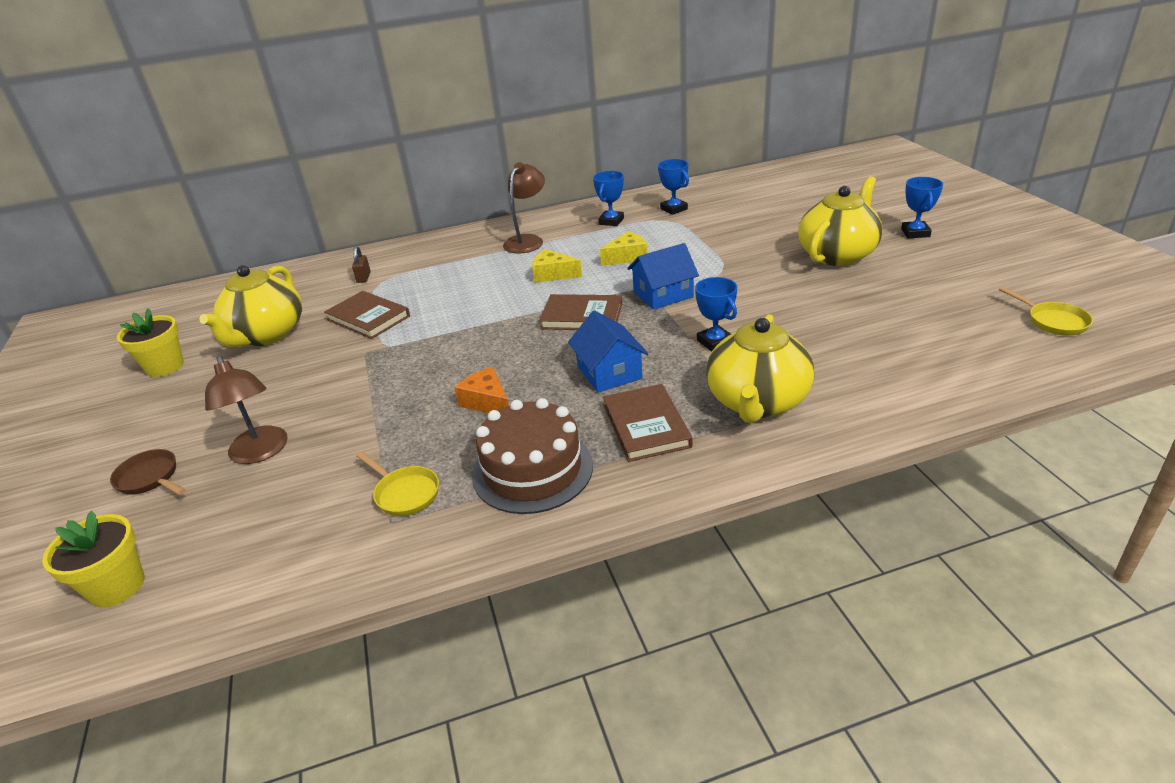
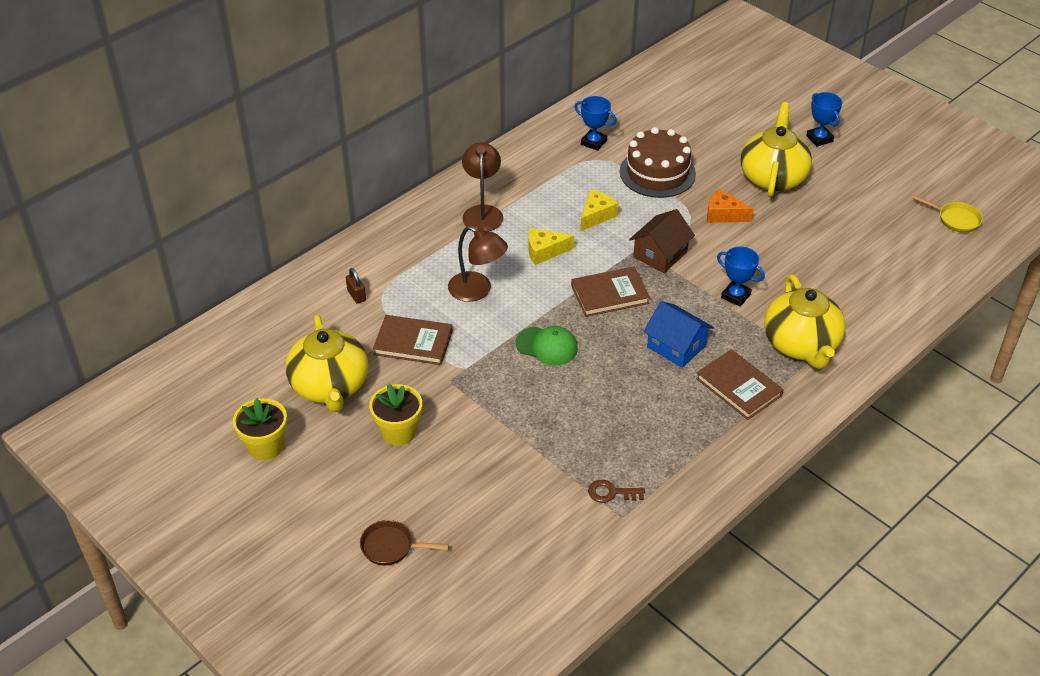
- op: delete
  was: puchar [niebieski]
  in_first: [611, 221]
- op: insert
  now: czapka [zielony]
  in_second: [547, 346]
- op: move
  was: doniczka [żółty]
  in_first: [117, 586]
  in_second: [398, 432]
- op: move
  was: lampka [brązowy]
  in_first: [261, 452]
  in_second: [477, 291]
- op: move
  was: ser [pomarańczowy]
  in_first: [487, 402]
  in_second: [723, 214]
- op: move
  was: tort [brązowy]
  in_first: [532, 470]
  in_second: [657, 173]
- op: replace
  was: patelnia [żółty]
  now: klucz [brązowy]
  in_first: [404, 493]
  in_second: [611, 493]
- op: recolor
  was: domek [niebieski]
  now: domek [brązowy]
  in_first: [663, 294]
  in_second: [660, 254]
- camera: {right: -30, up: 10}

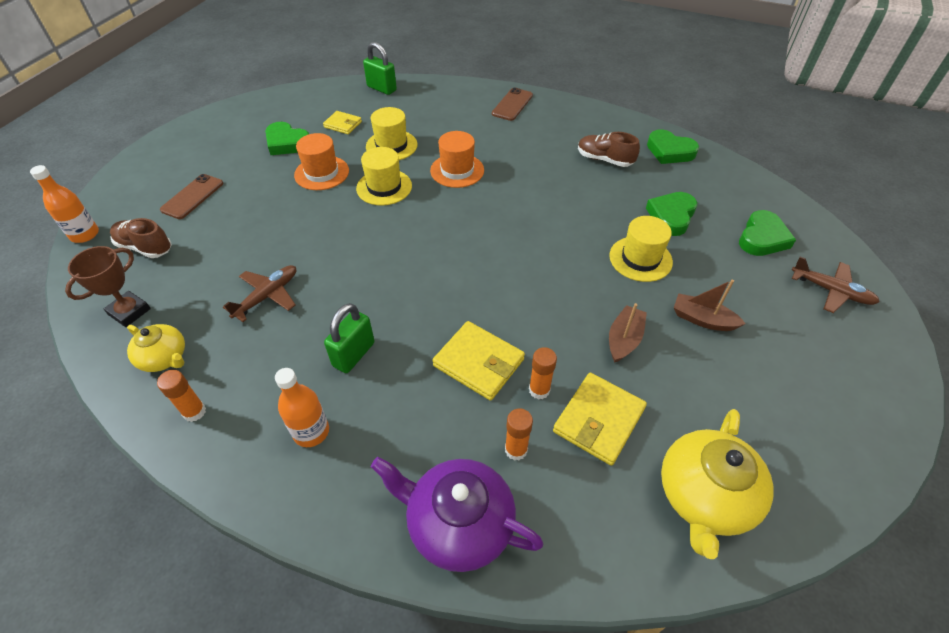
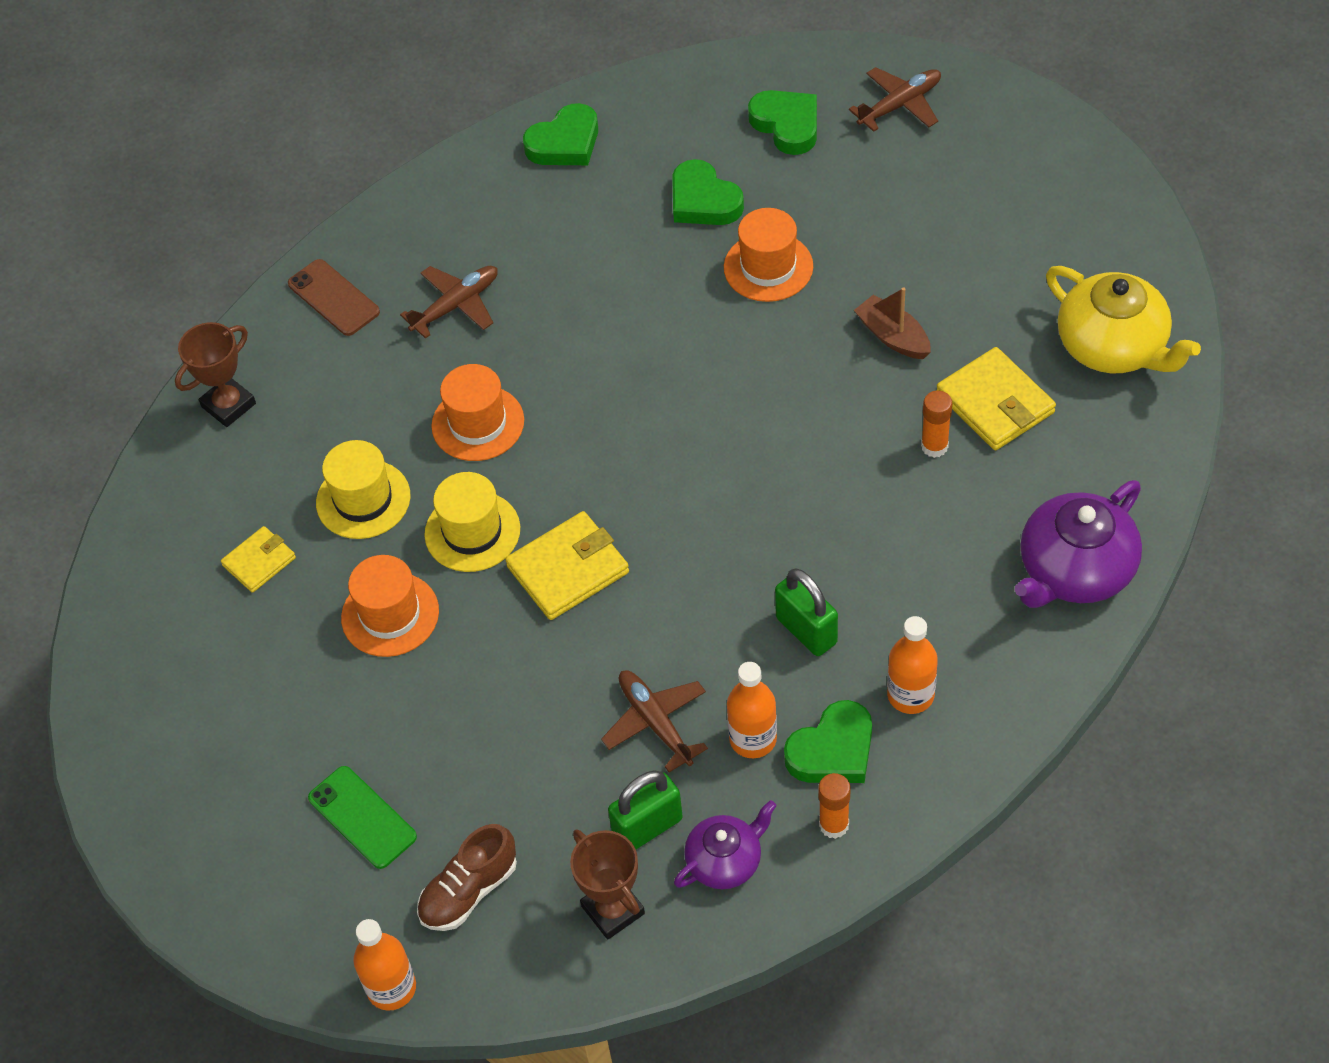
- op: delete
  was: klej w sztyfcie [pomarańczowy]
  in_first: [516, 450]
- op: delete
  was: but [brązowy]
  in_first: [604, 160]
- op: delete
  was: łódka [brązowy]
  in_first: [702, 319]
- op: insert
  now: puchar [brązowy]
  in_second: [228, 405]
- op: insert
  now: samolot [brązowy]
  in_second: [456, 306]
- op: insert
  now: butelka [pomarańczowy]
  in_second: [753, 739]
- op: move
  was: serce [zielony]
  in_first: [287, 143]
  in_second: [832, 750]
- op: move
  was: kłódka [zielony]
  in_first: [381, 88]
  in_second: [647, 827]
- op: move
  was: portfel [żółty]
  in_first: [479, 362]
  in_second: [568, 569]
- op: recolor
  was: imbryk [żółty]
  now: imbryk [fioletowy]
  in_first: [164, 358]
  in_second: [725, 861]
- op: recolor
  was: telefon [brązowy]
  now: telefon [zielony]
  in_first: [192, 196]
  in_second: [362, 817]
- op: recolor
  was: kapelusz [żółty]
  now: kapelusz [pomarańczowy]
  in_first: [640, 259]
  in_second: [768, 267]
- camera: {right: -65, up: 5}

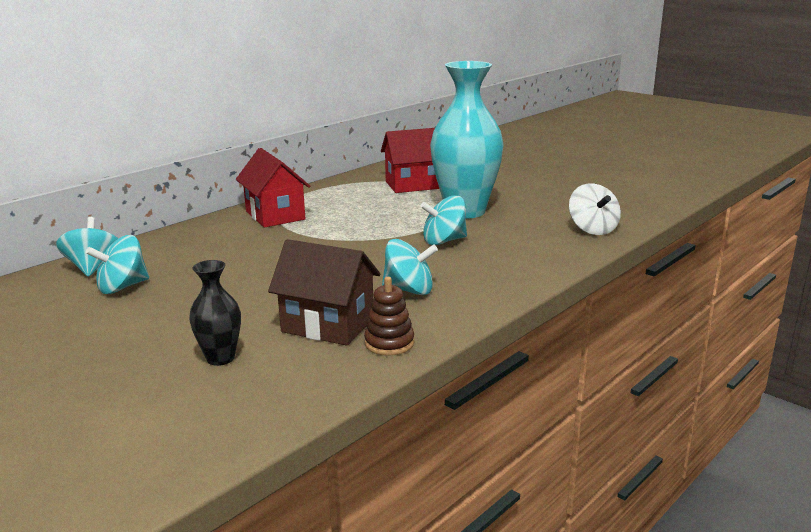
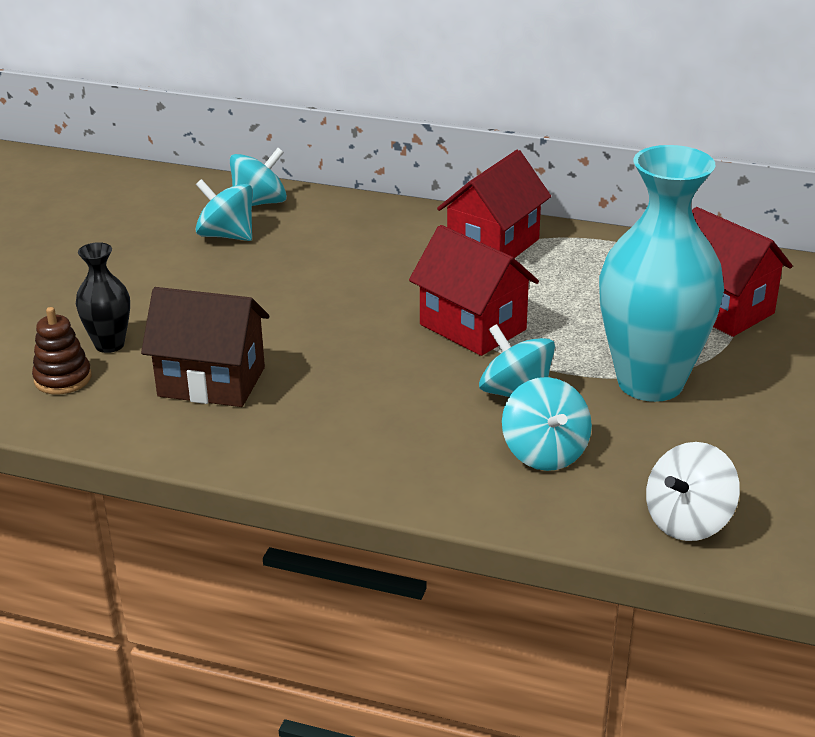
- op: insert
  now: domek [czerwony]
  in_second: [473, 327]
- op: move
  was: zabawka nakładanka [brązowy]
  in_first: [389, 343]
  in_second: [63, 378]
- op: move
  was: bączek [turkusowy]
  in_first: [409, 290]
  in_second: [545, 453]
- op: rotate
  was: domek [brązowy]
  in_first: [328, 325]
  in_second: [211, 382]
  clockwise: -75
- camera: {right: 65, up: 10}

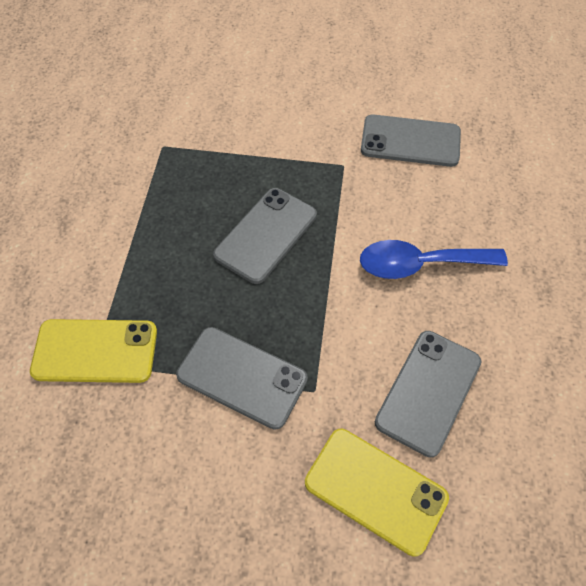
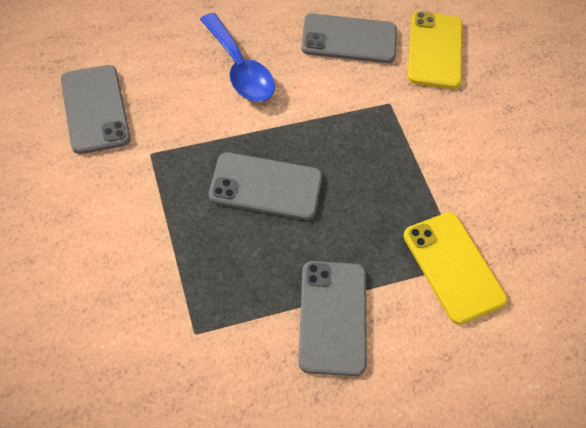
- op: move
  was: telefon [szary]
  in_first: [242, 377]
  in_second: [333, 317]
- camera: {right: -120, up: 0}

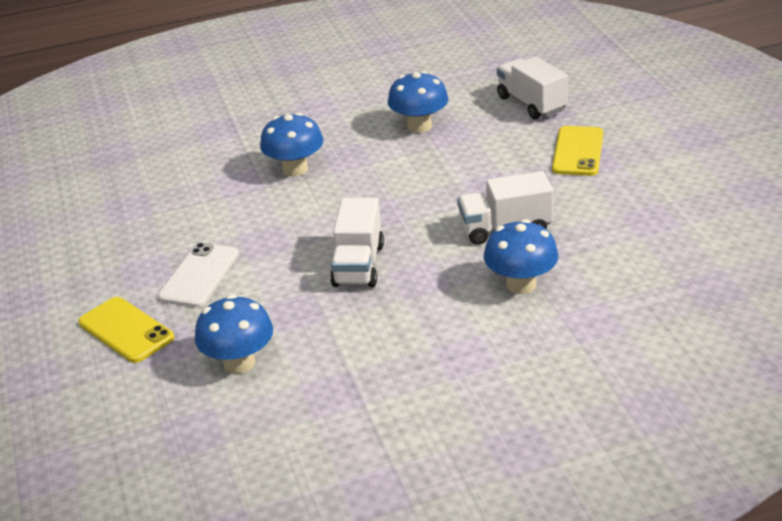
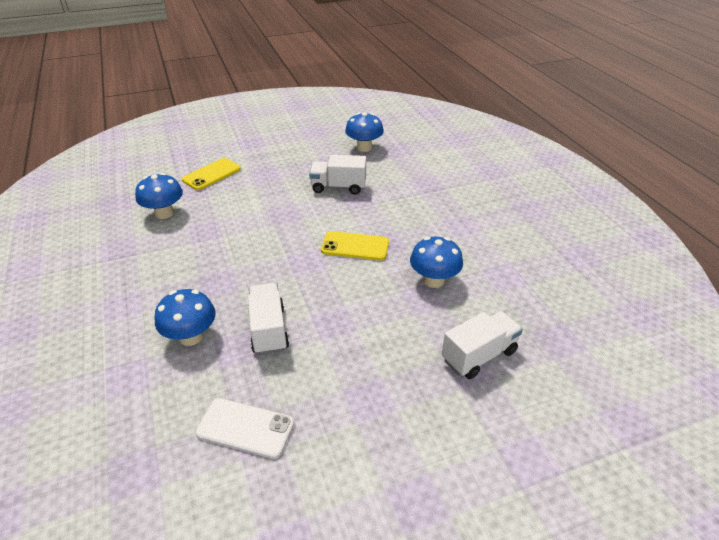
- op: move
  was: telefon [biały]
  in_first: [199, 276]
  in_second: [245, 428]
- op: move
  was: grzyb [niebieski]
  in_first: [295, 169]
  in_second: [364, 147]
- op: move
  was: ciężarówka [biały]
  in_first: [358, 265]
  in_second: [338, 187]
- op: move
  was: telefon [żółty]
  in_first: [578, 151]
  in_second: [355, 246]
- camera: {right: 85, up: 5}

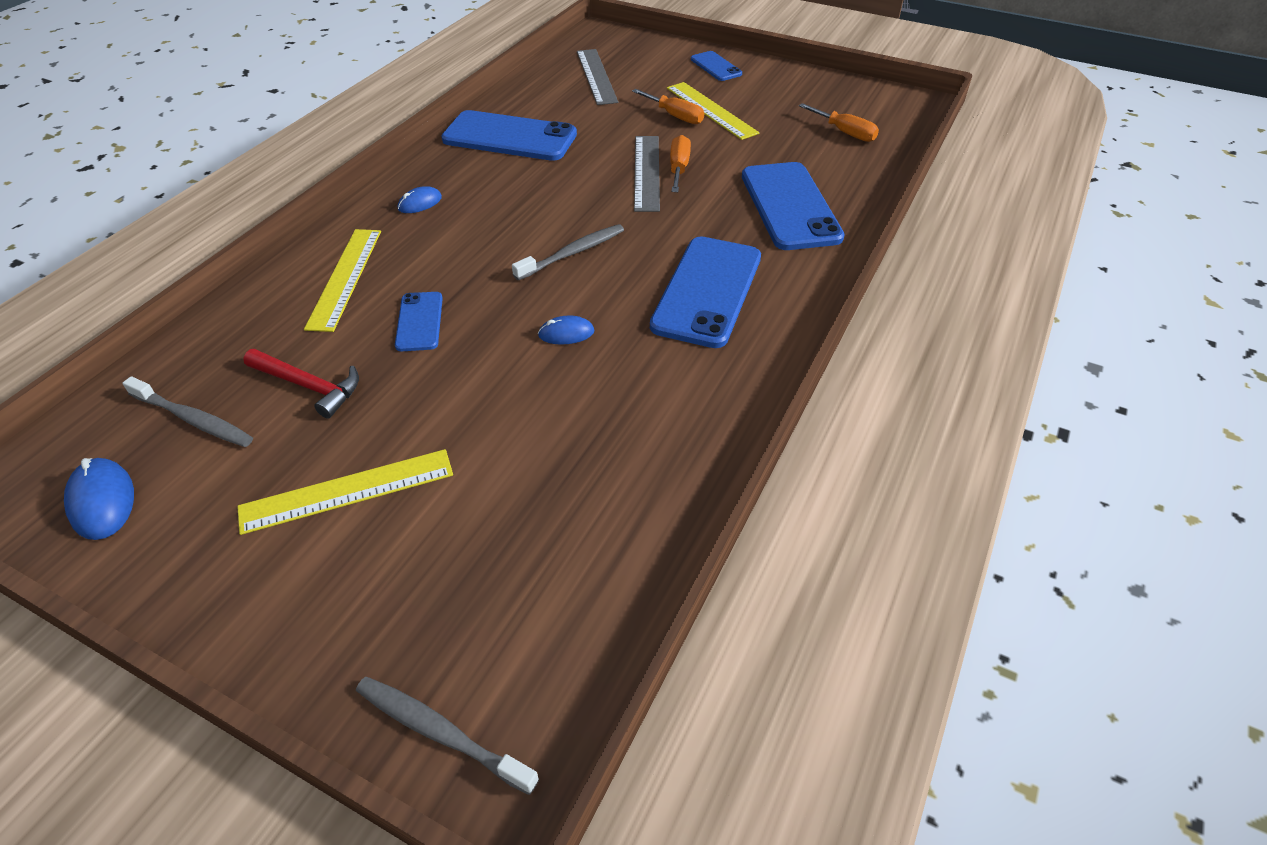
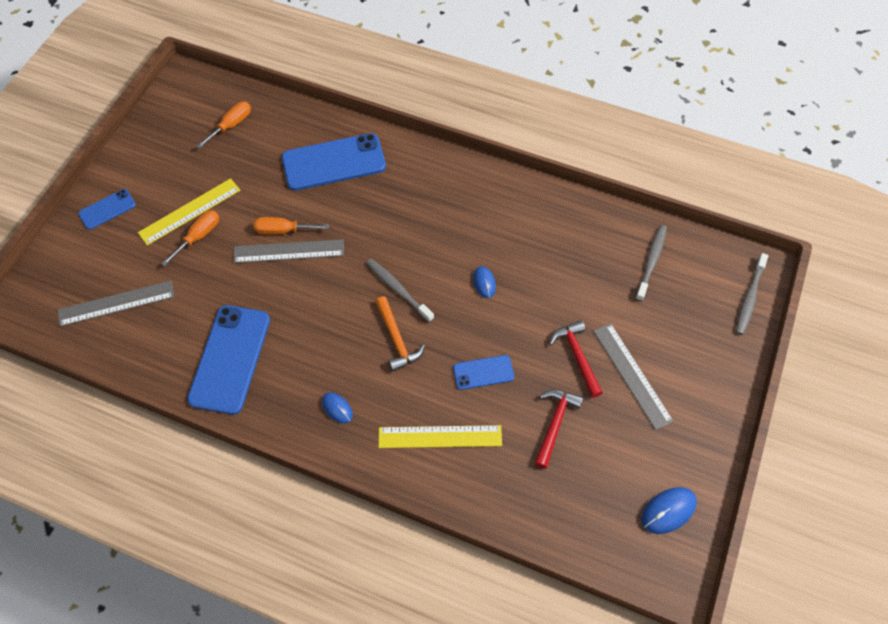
- op: delete
  was: telefon [niebieski]
  in_first: [707, 291]
- op: insert
  now: młotek [pomarańczowy]
  in_second: [397, 339]
- op: insert
  now: młotek [czerwony]
  in_second: [577, 356]
- op: move
  was: szczoteczka do zębów [szary]
  in_first: [193, 419]
  in_second: [651, 261]
- op: recolor
  was: linijka [żółty]
  now: linijka [szary]
  in_first: [347, 491]
  in_second: [632, 375]
- camera: {right: -95, up: 15}

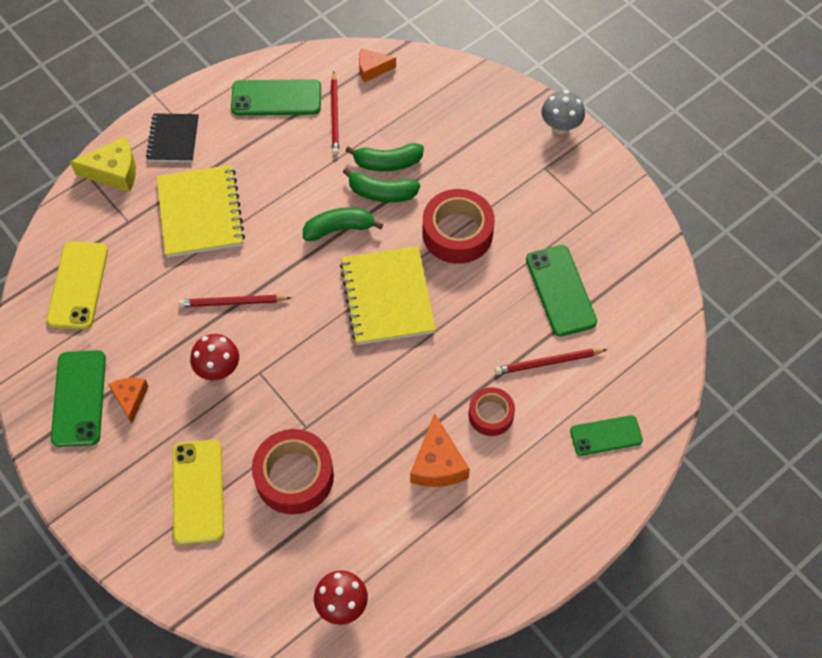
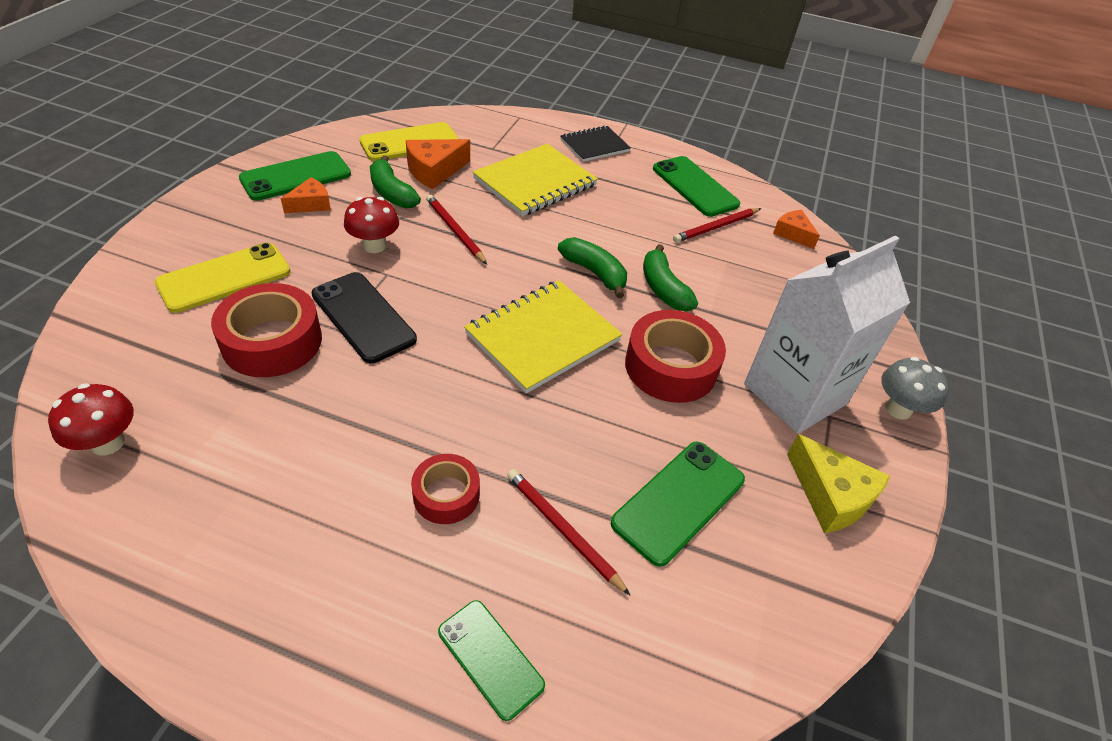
- op: insert
  now: telefon [czarny]
  in_second: [363, 317]
- op: insert
  now: karton mleka [biały]
  in_second: [795, 394]
- op: move
  was: ser [żółty]
  in_first: [114, 172]
  in_second: [831, 495]
- op: move
  was: banan [zielony]
  in_first: [387, 163]
  in_second: [392, 193]
- op: move
  was: ser [pomarańczowy]
  in_first: [437, 463]
  in_second: [434, 171]
- camera: {right: 55, up: -15}

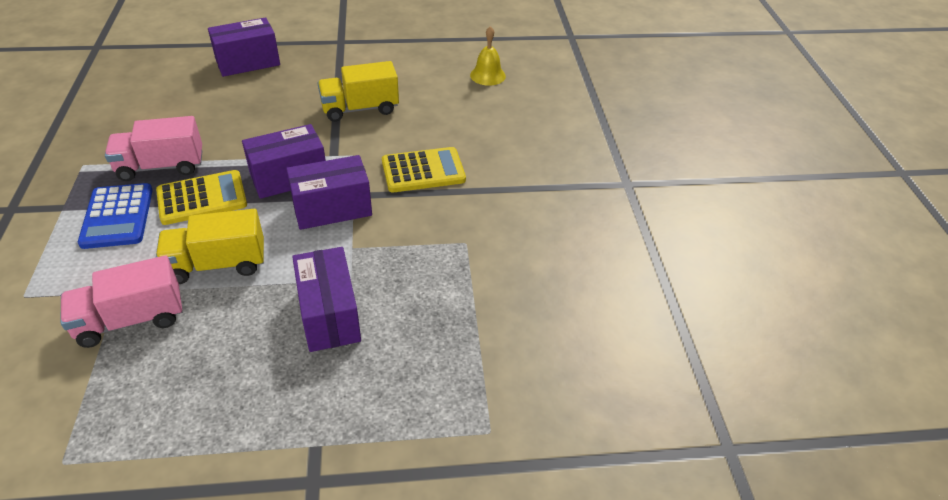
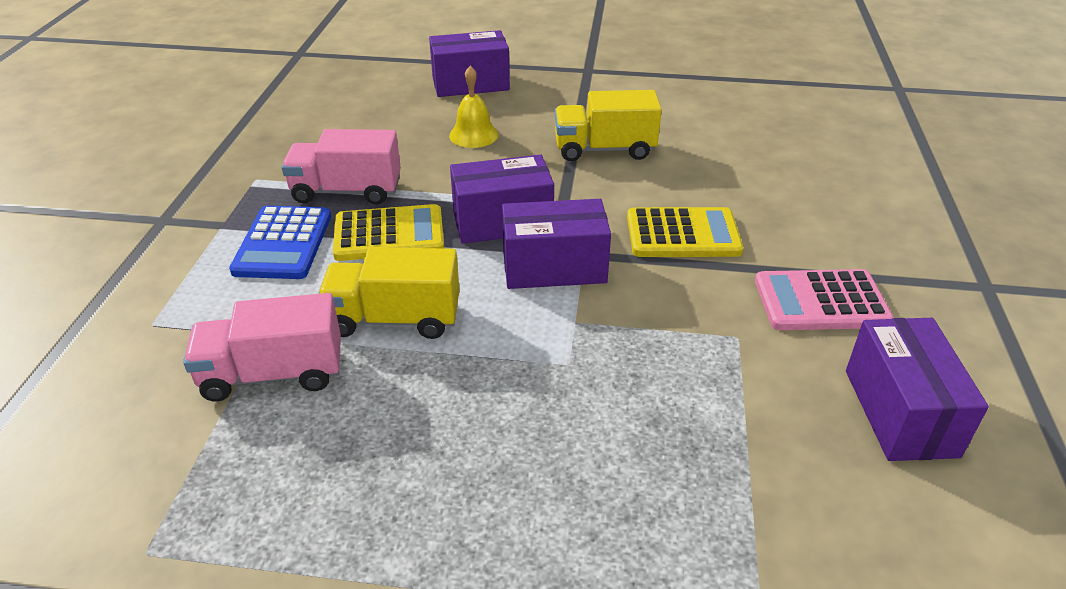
- op: insert
  now: kalkulator [różowy]
  in_second: [821, 301]
- op: move
  was: pudełko [fioletowy]
  in_first: [329, 315]
  in_second: [900, 412]
- op: move
  was: dzwonek [żółty]
  in_first: [487, 75]
  in_second: [473, 135]
- camera: {right: 15, up: -5}

